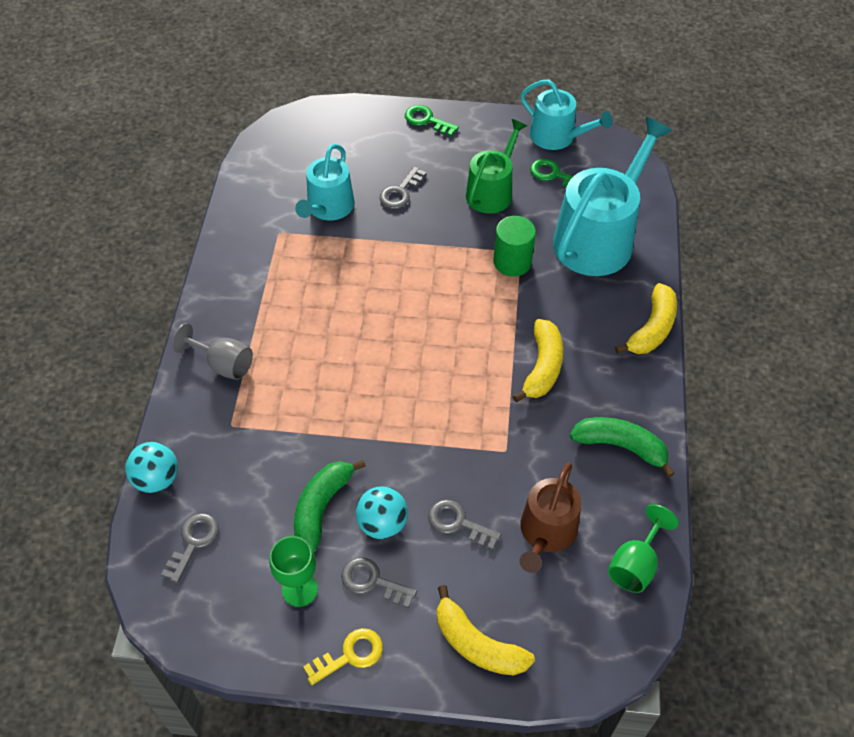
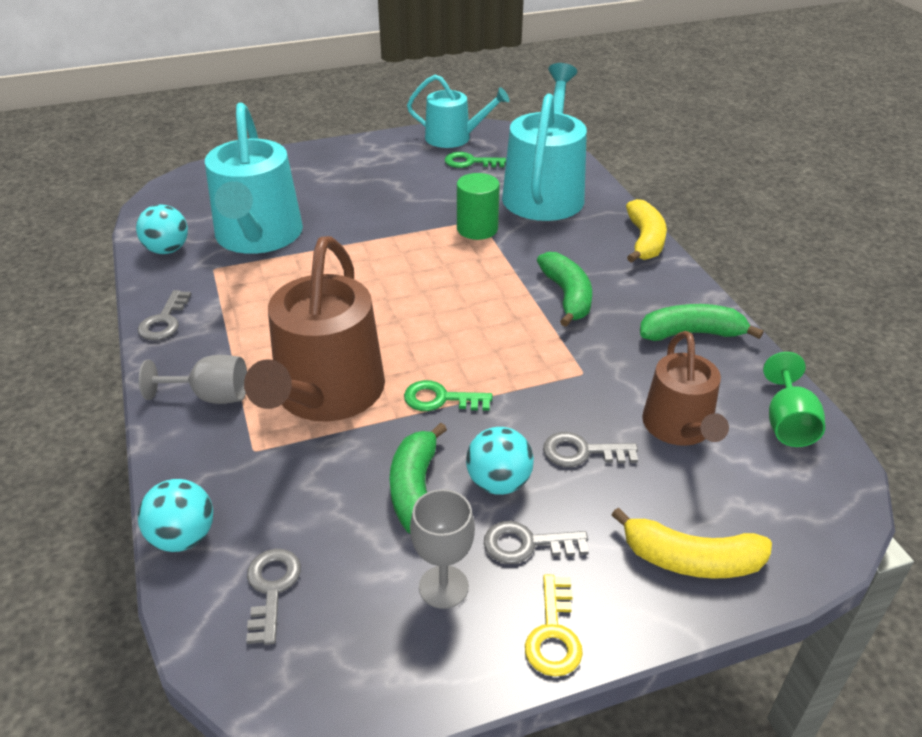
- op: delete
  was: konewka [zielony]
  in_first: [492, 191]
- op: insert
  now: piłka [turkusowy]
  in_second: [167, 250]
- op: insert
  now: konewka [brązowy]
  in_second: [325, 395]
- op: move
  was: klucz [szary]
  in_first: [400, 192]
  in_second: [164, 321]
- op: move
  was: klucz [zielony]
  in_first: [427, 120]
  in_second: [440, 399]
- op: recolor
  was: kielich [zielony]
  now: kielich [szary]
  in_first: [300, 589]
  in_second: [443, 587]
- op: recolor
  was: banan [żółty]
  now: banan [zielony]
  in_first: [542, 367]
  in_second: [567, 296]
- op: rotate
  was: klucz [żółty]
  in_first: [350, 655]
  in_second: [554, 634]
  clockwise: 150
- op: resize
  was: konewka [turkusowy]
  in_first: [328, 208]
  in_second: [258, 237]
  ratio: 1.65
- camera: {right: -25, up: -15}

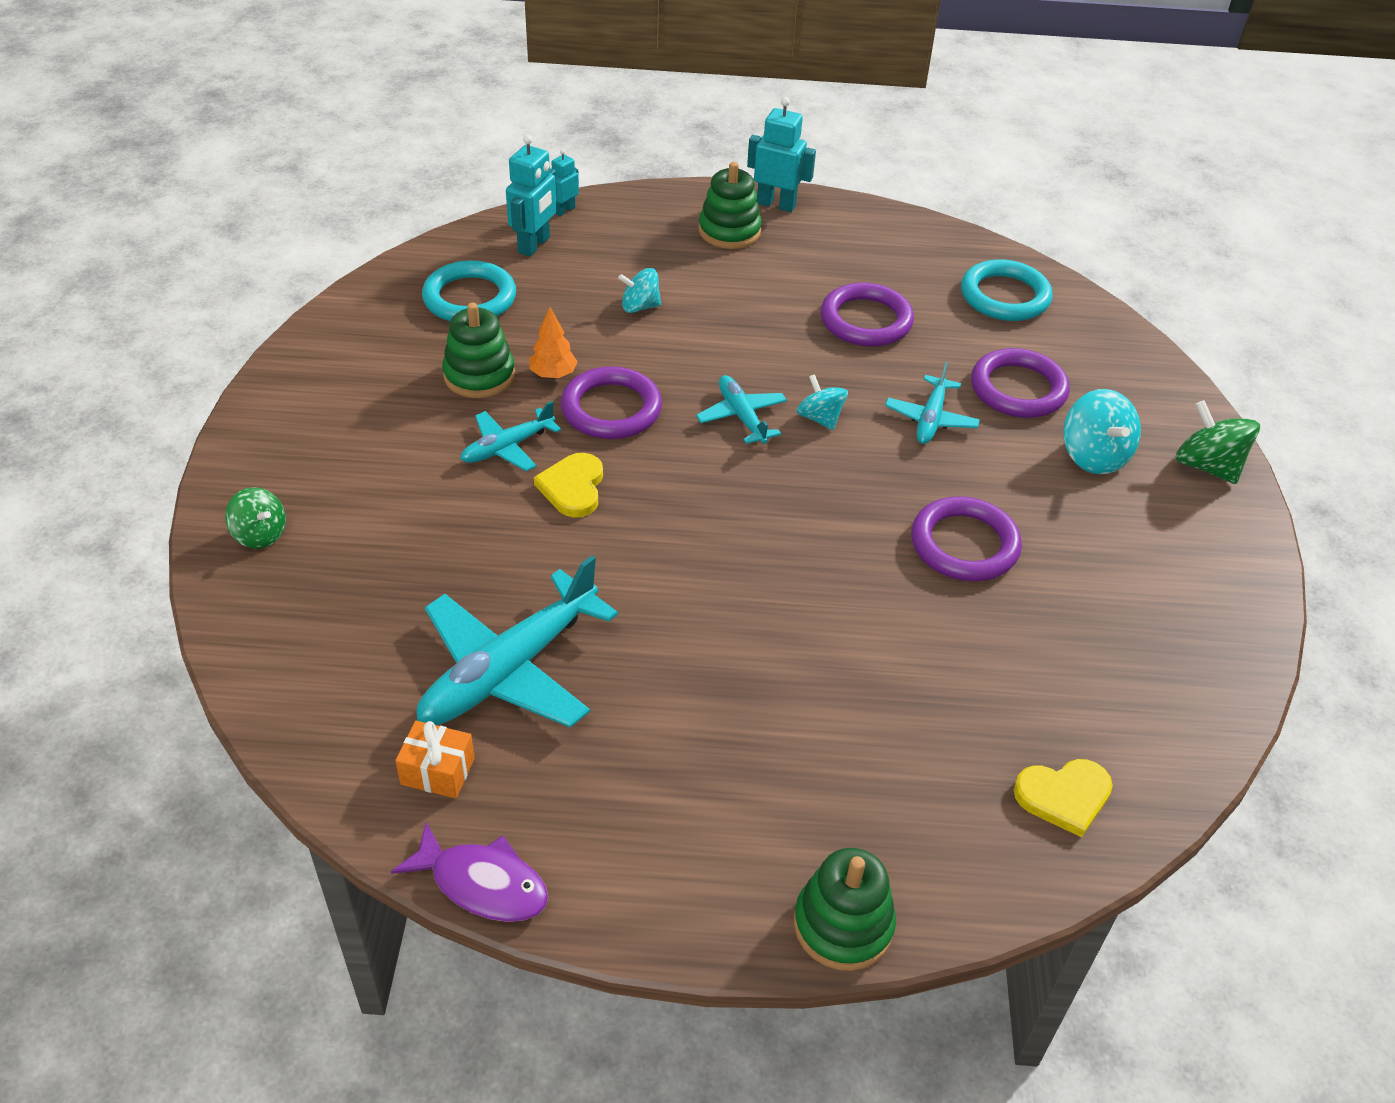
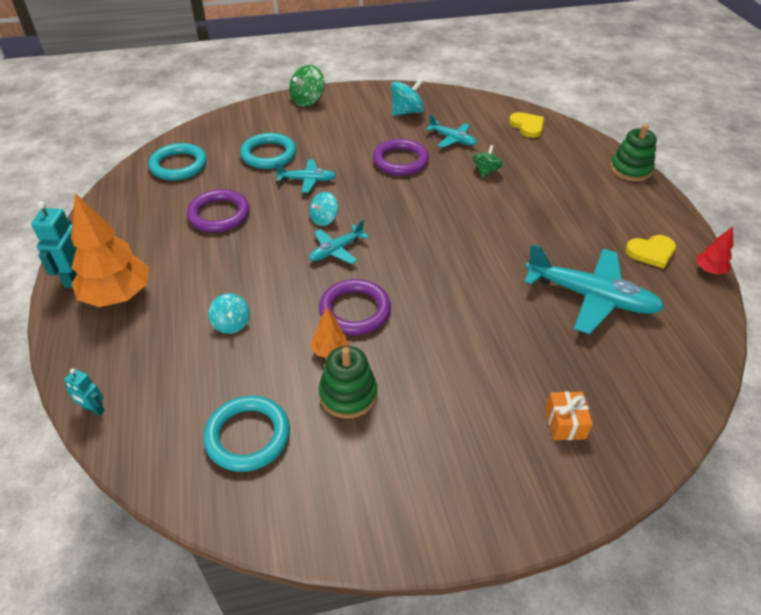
- op: delete
  was: robot [turkusowy]
  in_first: [534, 245]
- op: move
  was: bączek [zielony]
  in_first: [260, 534]
  in_second: [486, 171]
- op: move
  was: prezent [pomarańczowy]
  in_first: [437, 771]
  in_second: [565, 423]
- op: move
  was: samolot [turkusowy]
  in_first: [508, 447]
  in_second: [452, 139]
- op: move
  was: serce [żółty]
  in_first: [573, 487]
  in_second: [651, 252]
- op: move
  was: bączek [turkusowy]
  in_first: [1093, 456]
  in_second: [407, 112]
- op: replace
  was: ryba [fioletowy]
  now: drzewko [czerwony]
  in_first: [483, 884]
  in_second: [709, 270]
- op: replace
  was: zabawka nakładanka [zielony]
  now: drzewko [pomarańczowy]
  in_first: [729, 231]
  in_second: [118, 296]
- op: recolor
  was: pierścień [fioletowy]
  now: pierścień [turkusowy]
  in_first: [1018, 389]
  in_second: [268, 154]
- camera: {right: -105, up: 0}

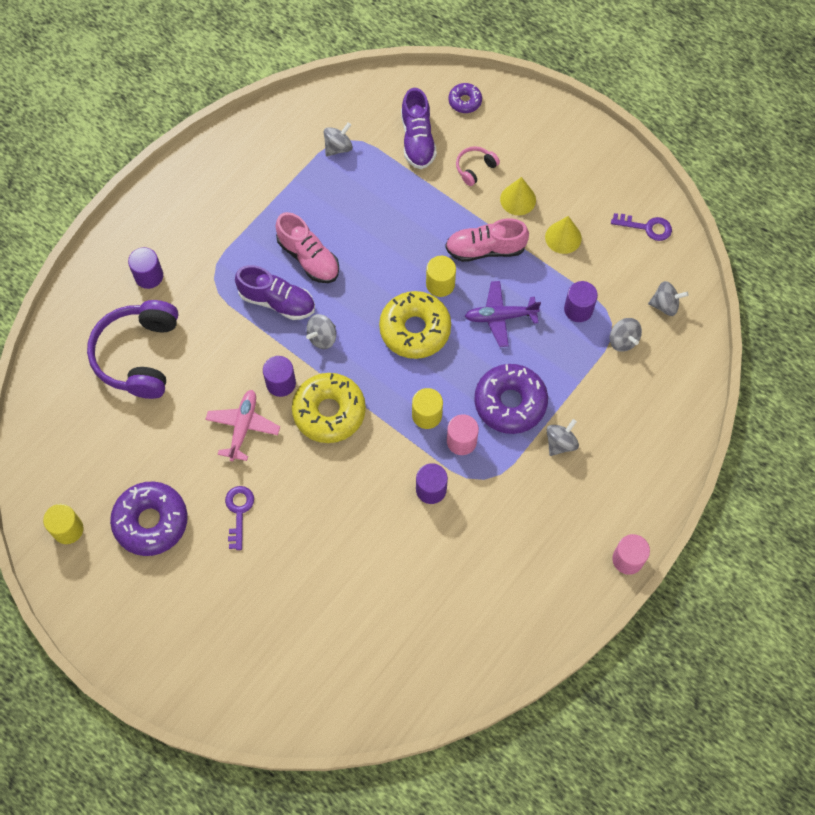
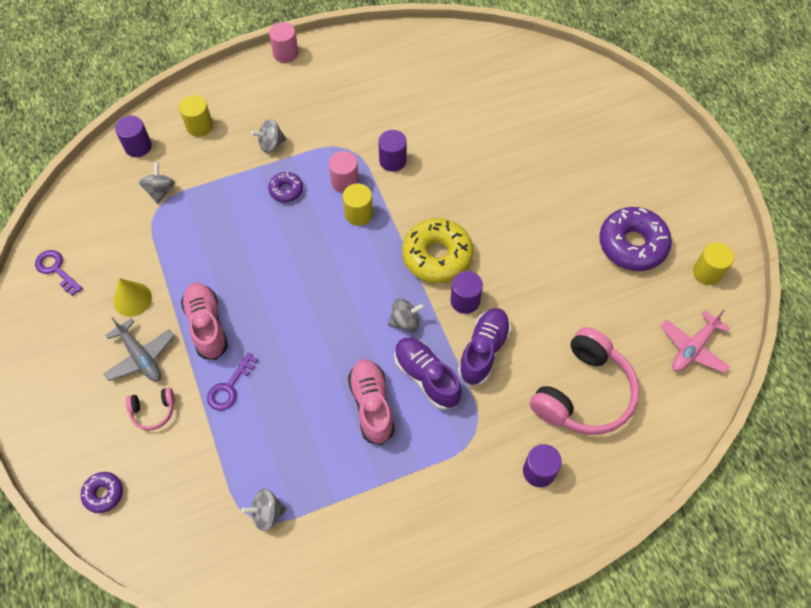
- op: delete
  was: donut [żółty]
  in_first: [415, 329]
- op: delete
  was: samolot [fioletowy]
  in_first: [500, 316]
- op: delete
  was: bączek [szary]
  in_first: [665, 305]
- op: move
  was: samolot [różowy]
  in_first: [243, 427]
  in_second: [693, 348]
- op: move
  was: klucz [fioletowy]
  in_first: [239, 512]
  in_second: [229, 387]
- op: move
  was: but [fioletowy]
  in_first: [417, 140]
  in_second: [483, 351]
- op: move
  was: walec [żółty]
  in_first: [440, 284]
  in_second: [199, 126]
- op: move
  was: walec [fioletowy]
  in_first: [578, 309]
  in_second: [138, 146]
- op: replace
  was: stożek [żółty]
  now: samolot [szary]
  in_first: [518, 199]
  in_second: [140, 357]
- op: recolor
  was: słuchawki [fioletowy]
  now: słuchawki [różowy]
  in_first: [138, 355]
  in_second: [584, 393]
- op: rotate
  was: but [różowy]
  in_first: [485, 249]
  in_second: [207, 325]
  clockwise: -135
- op: resize
  was: donut [fioletowy]
  in_first: [510, 403]
  in_second: [286, 190]
  ratio: 0.51
- camera: {right: -150, up: -5}

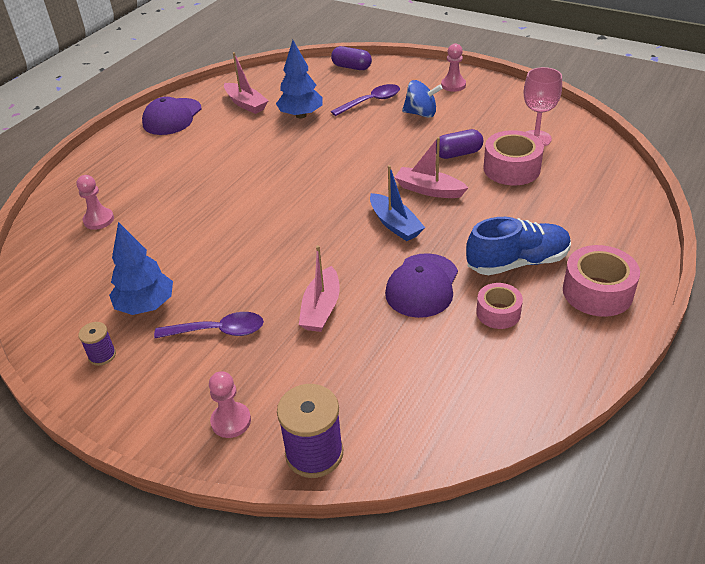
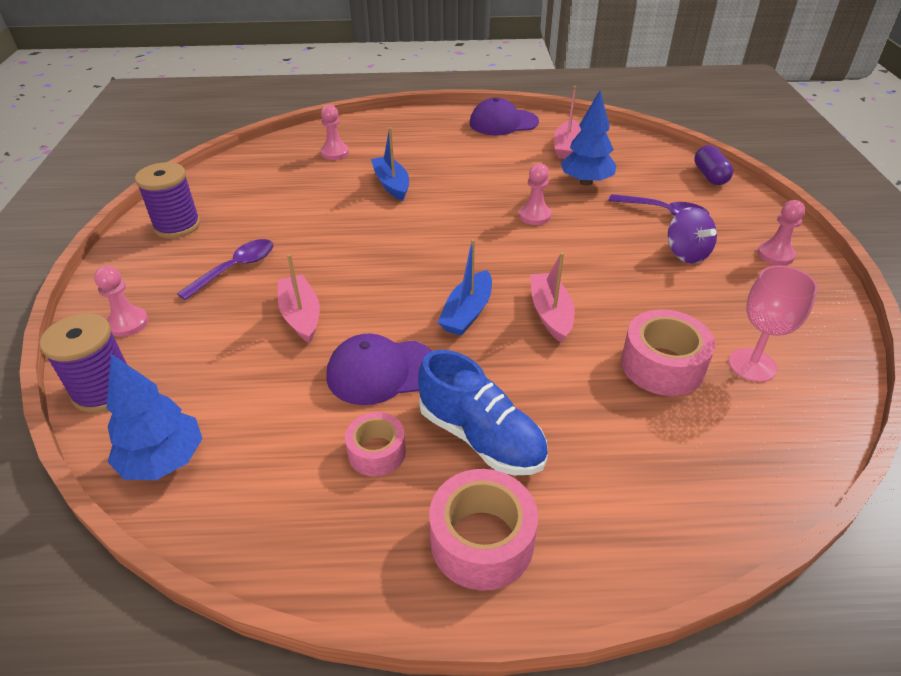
- op: delete
  was: kapsułka [fioletowy]
  in_first: [458, 154]
- op: insert
  now: łódka [niebieski]
  in_second: [391, 184]
- op: insert
  now: pionek [różowy]
  in_second: [534, 216]
- op: move
  was: drzewko [niebieski]
  in_first: [146, 306]
  in_second: [164, 461]
- op: recolor
  was: bączek [niebieski]
  now: bączek [fioletowy]
  in_first: [421, 113]
  in_second: [686, 253]
- op: rotate
  was: łyżka [fioletowy]
  in_first: [218, 331]
  in_second: [235, 269]
  clockwise: -105
- op: rotate
  was: łódka [różowy]
  in_first: [321, 308]
  in_second: [301, 315]
  clockwise: 90
- op: resize
  was: szpulka [fioletowy]
  in_first: [102, 355]
  in_second: [177, 226]
  ratio: 1.86
- camera: {right: 55, up: 0}

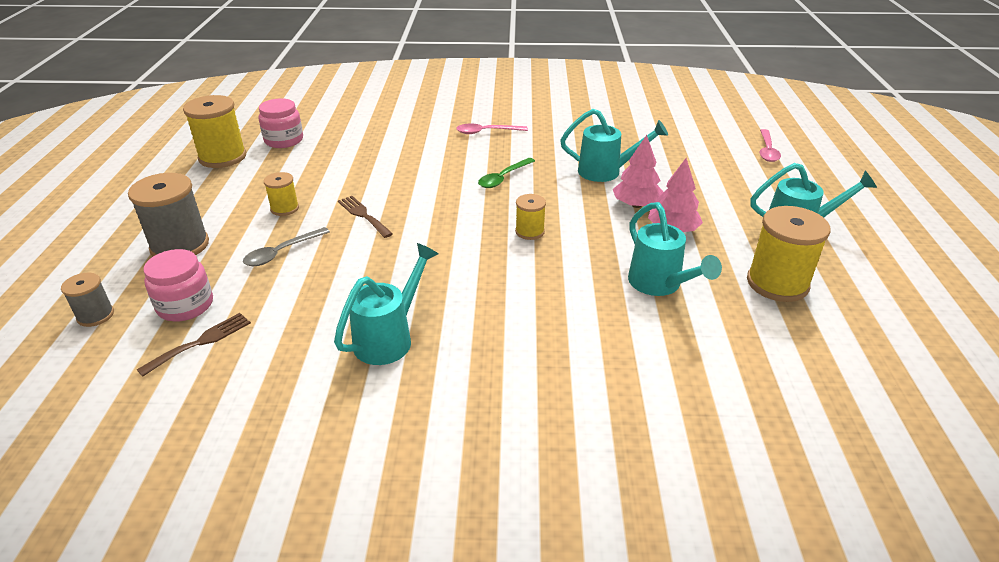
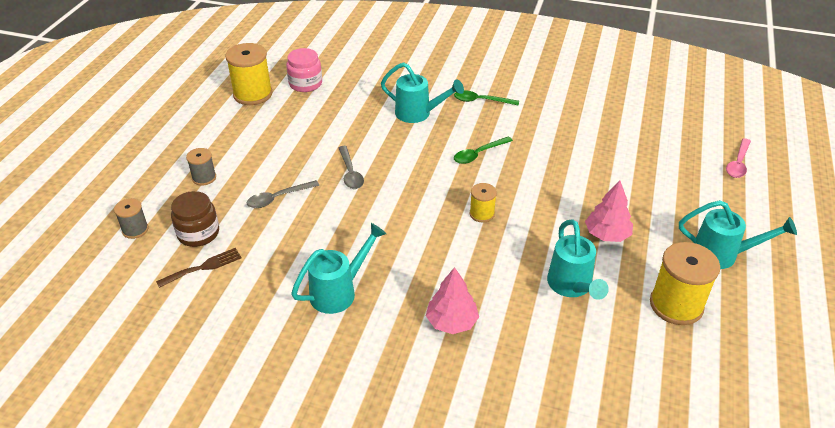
- op: delete
  was: szpulka [żółty]
  in_first: [284, 208]
- op: move
  was: konewka [turkusowy]
  in_first: [606, 172]
  in_second: [418, 114]
- op: move
  was: drzewko [różowy]
  in_first: [636, 205]
  in_second: [451, 322]
- op: replace
  was: widelec [brązowy]
  now: łyżka [szary]
  in_first: [363, 215]
  in_second: [350, 173]
- op: recolor
  was: słoik [różowy]
  now: słoik [brązowy]
  in_first: [185, 305]
  in_second: [198, 233]
- op: recolor
  was: łyżka [różowy]
  now: łyżka [zielony]
  in_first: [486, 132]
  in_second: [481, 101]
- op: resize
  was: szpulka [szary]
  in_first: [180, 246]
  in_second: [204, 178]
  ratio: 0.54
- camera: {right: 15, up: 5}

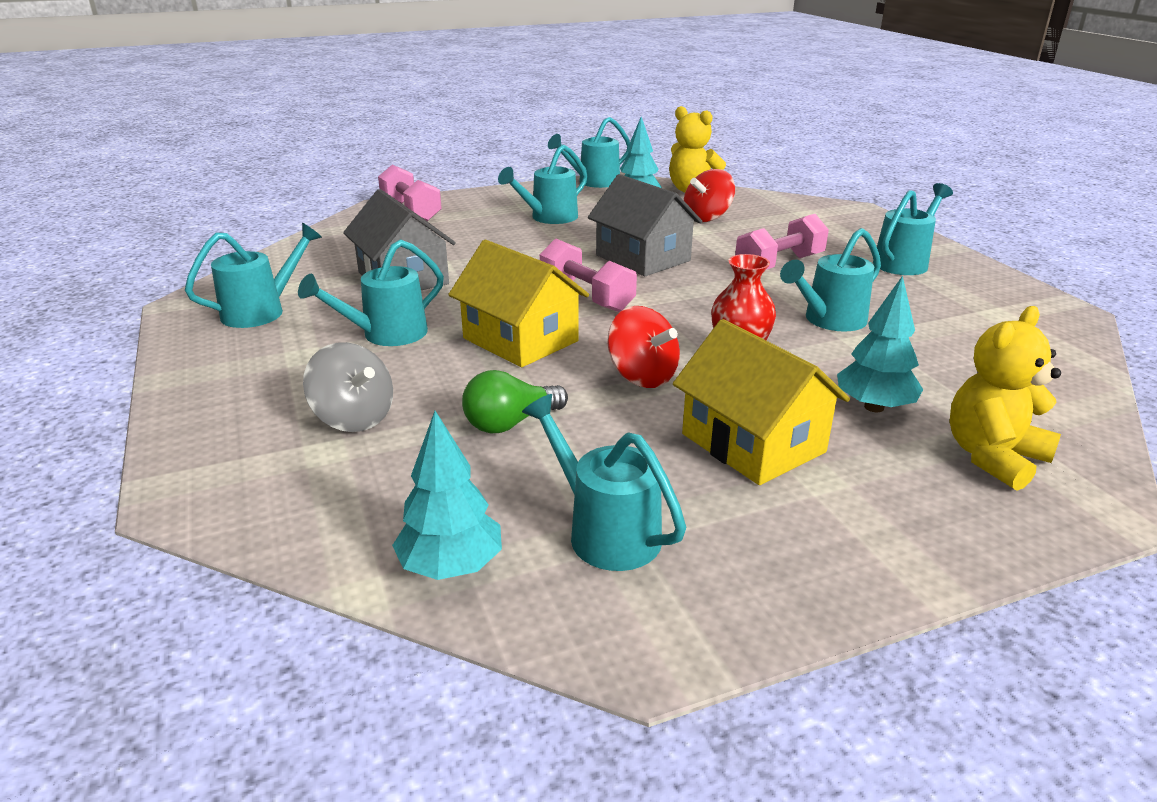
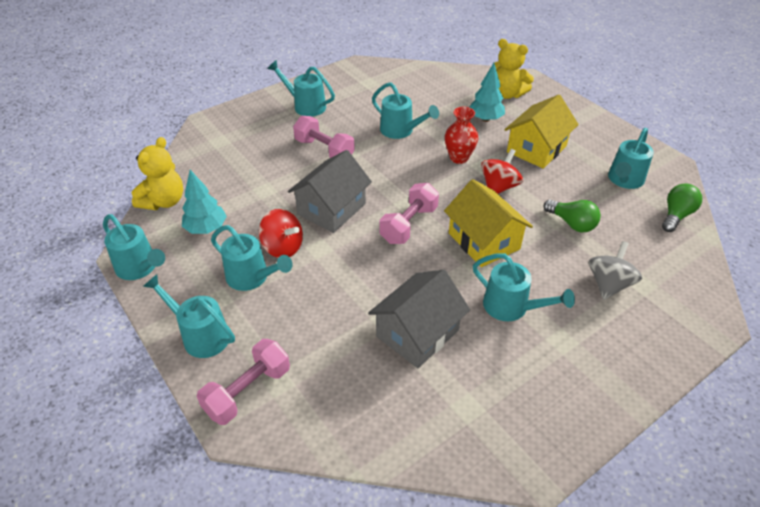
- op: move
  was: konewka [turkusowy]
  in_first: [262, 311]
  in_second: [200, 335]
- op: move
  was: bączek [czerwony]
  in_first: [707, 218]
  in_second: [283, 247]
- op: replace
  was: drzewko [turkusowy]
  now: żarówka [zielony]
  in_first: [451, 566]
  in_second: [676, 215]
- op: rotate
  was: domek [żółty]
  in_first: [520, 340]
  in_second: [483, 241]
  clockwise: -60
- camera: {right: -105, up: 15}

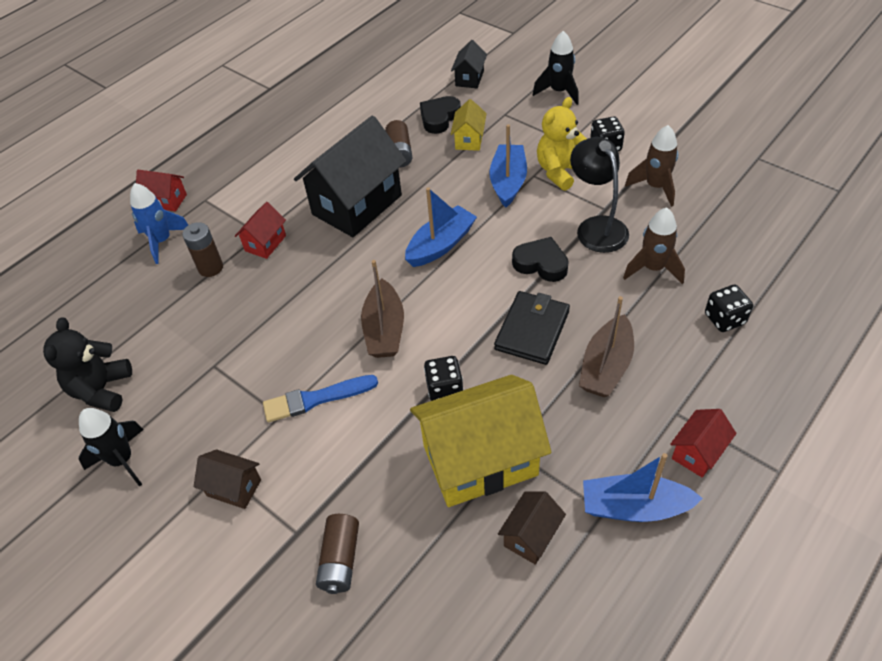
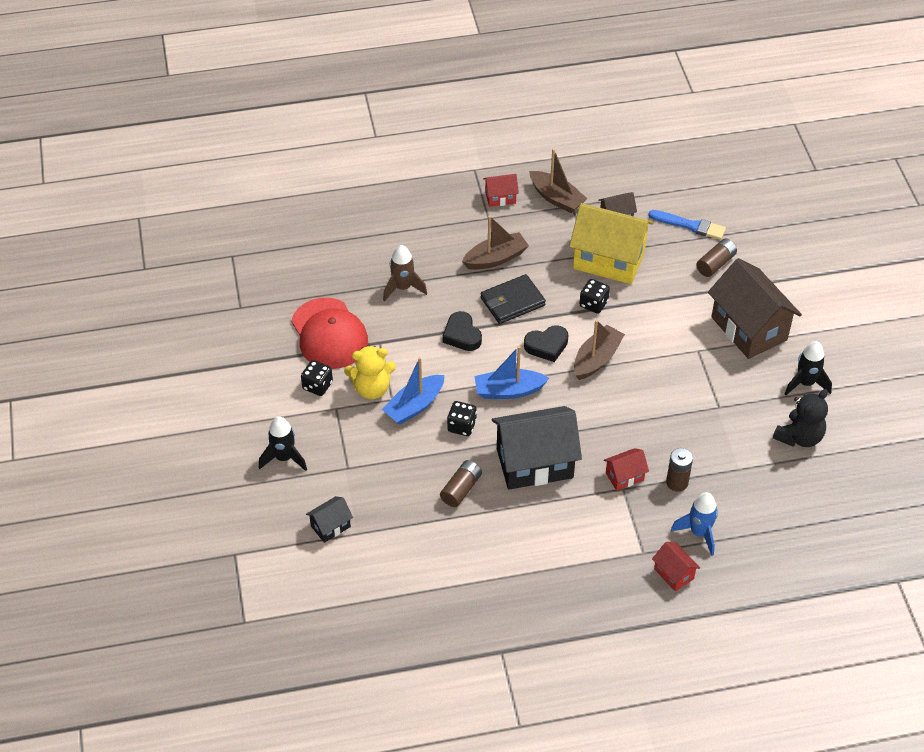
- op: delete
  was: domek [żółty]
  in_first: [469, 140]
- op: delete
  was: lampka [czarny]
  in_first: [596, 227]
- op: move
  was: pędzel [niebieski]
  in_first: [316, 399]
  in_second: [690, 225]
- op: move
  was: serce [czarny]
  in_first: [439, 118]
  in_second: [547, 346]
- op: move
  was: kostka do gry [czarny]
  in_first: [724, 319]
  in_second: [461, 426]
- op: replace
  was: rakieta [brązowy]
  now: czapka [czerwony]
  in_first: [655, 187]
  in_second: [329, 334]
- op: recolor
  was: łódka [niebieski]
  now: łódka [brązowy]
  in_first: [634, 507]
  in_second: [556, 198]
- op: resize
  was: domek [brązowy]
  in_first: [234, 488]
  in_second: [749, 328]
  ratio: 2.16
- camera: {right: -145, up: 0}

